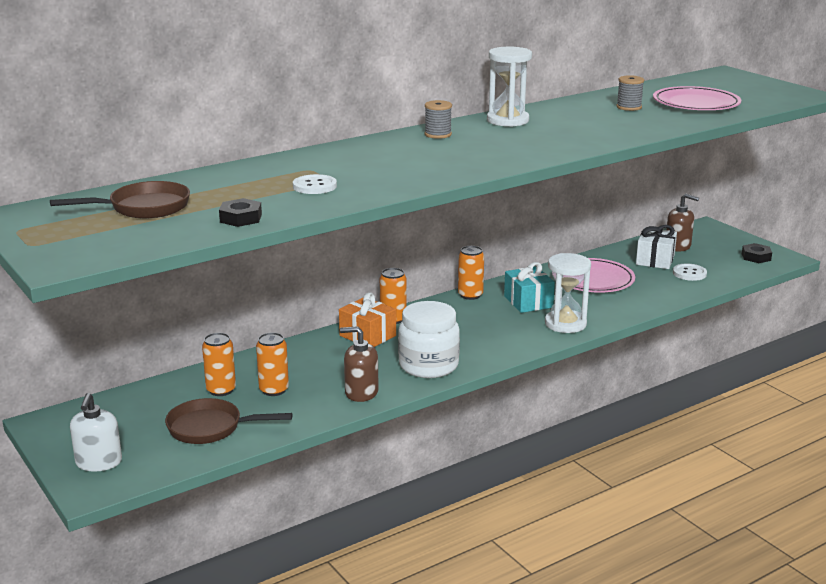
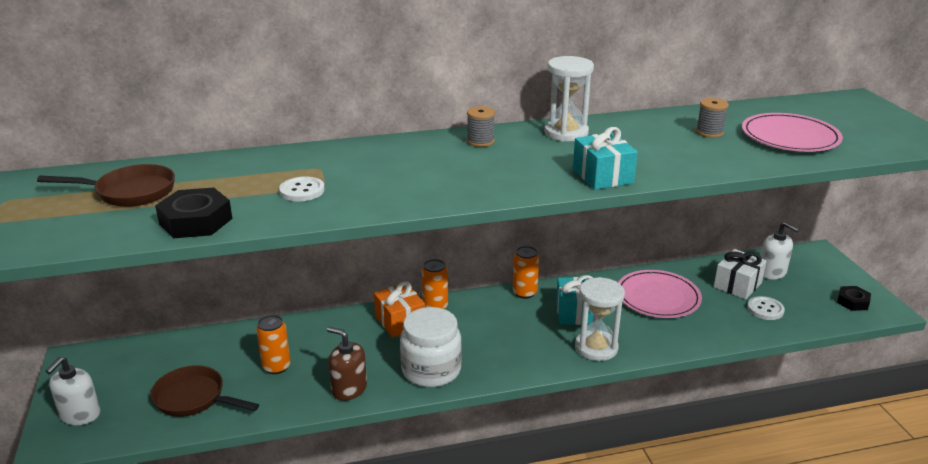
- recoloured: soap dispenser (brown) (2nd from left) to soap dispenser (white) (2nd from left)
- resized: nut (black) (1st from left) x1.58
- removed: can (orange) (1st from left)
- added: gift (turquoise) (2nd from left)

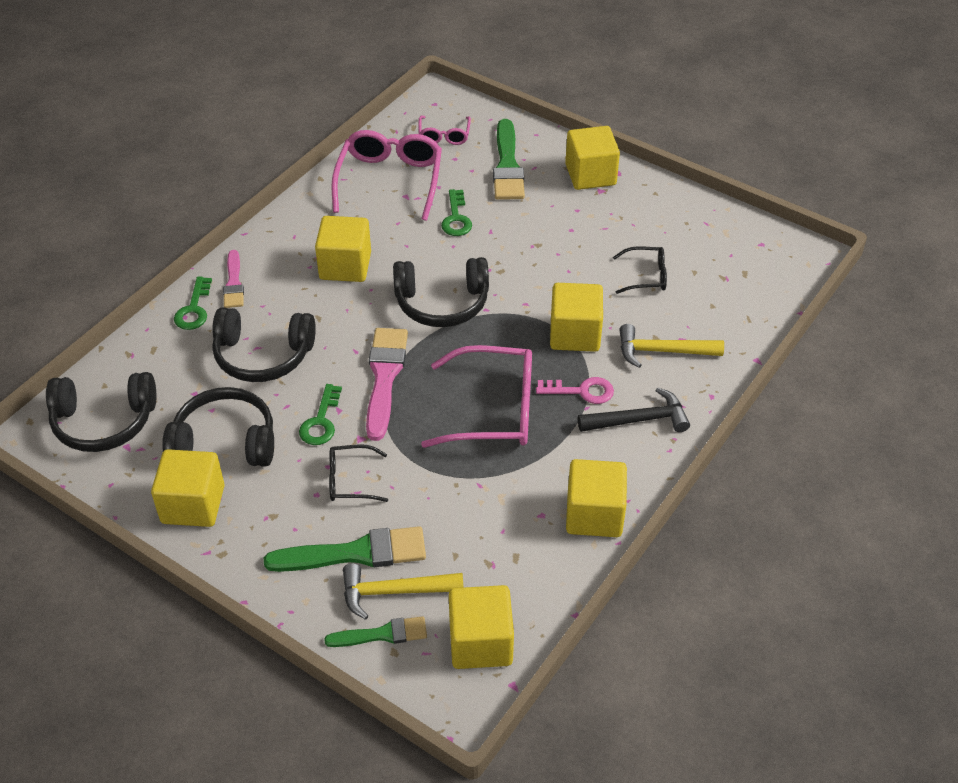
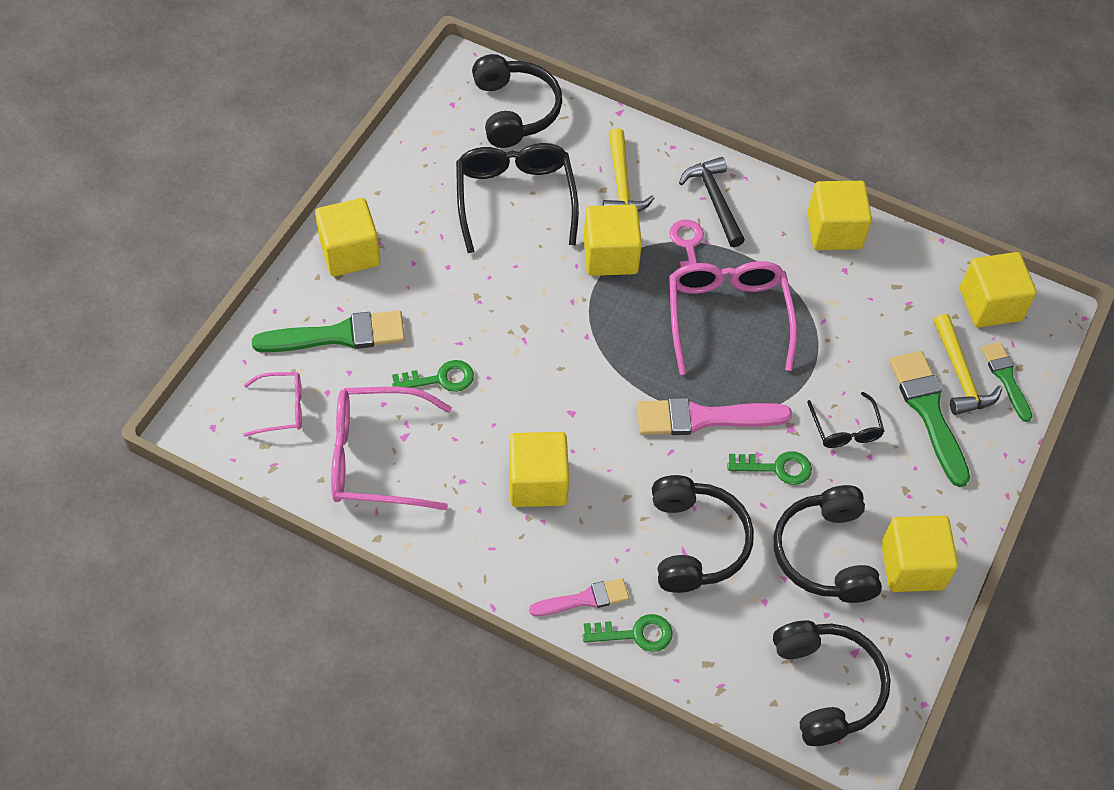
- resized: glasses (black) (2nd from left in the first image) x1.91
- moved: headphones (black) (4th from left in the first image) to headphones (black) (1st from left)

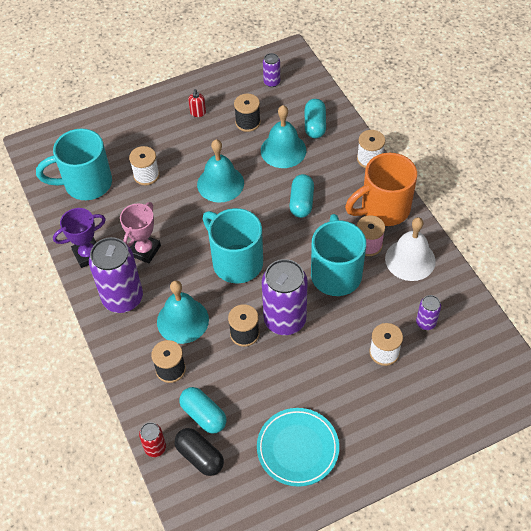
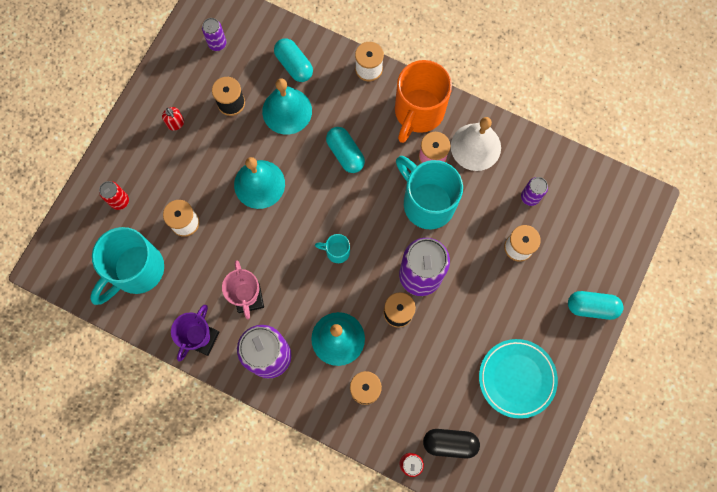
- resized: mug (turquoise) (2nd from left) x0.45
- moved: capsule (turquoise) (1st from left in the first image) to capsule (turquoise) (3rd from left)
- added: can (red) (1st from left)

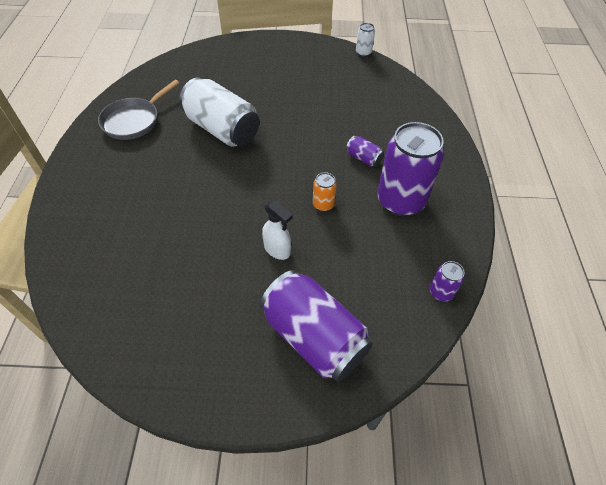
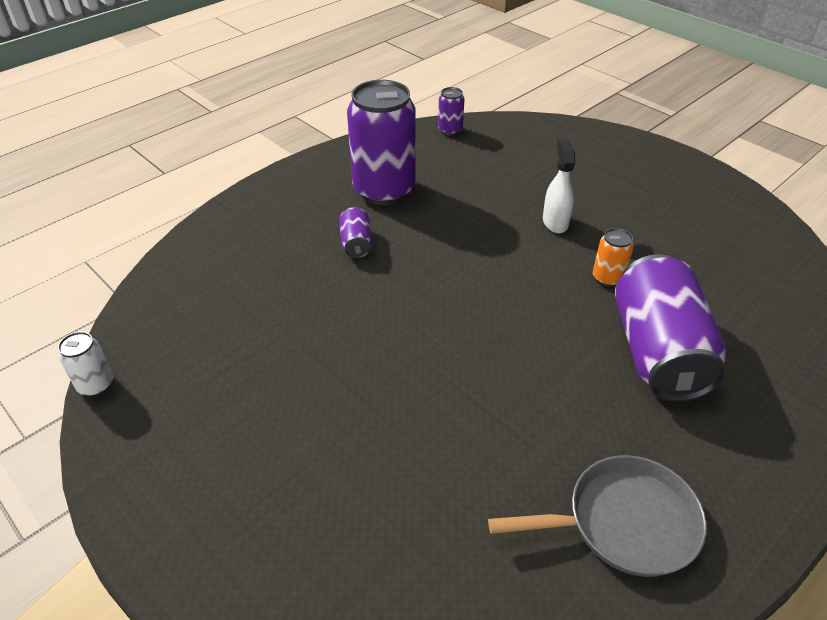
- removed: can (white) (1st from left)
- moved: can (orange)
- moved: can (purple) (1st from left in the first image) to can (purple) (4th from left)

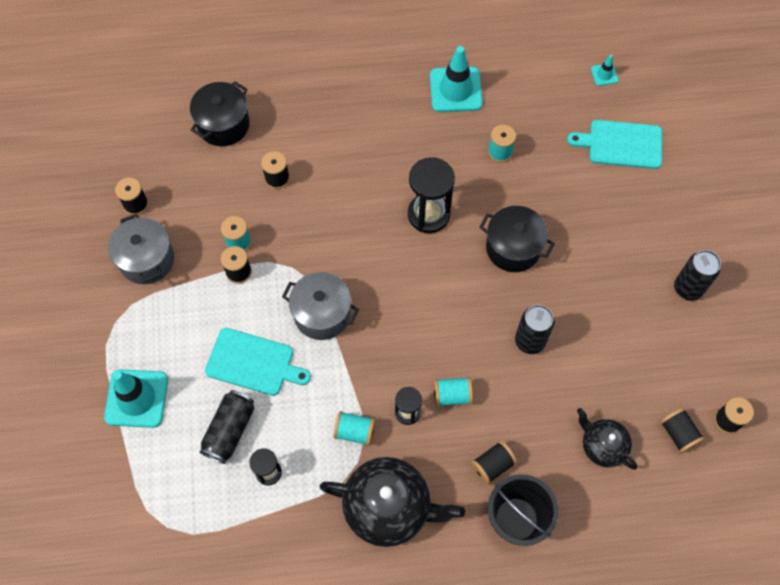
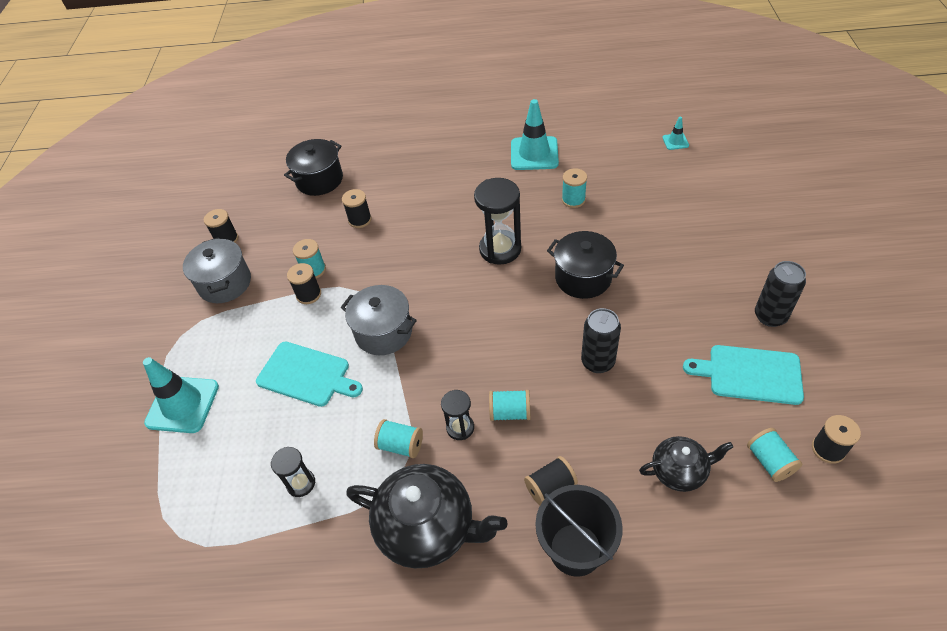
- moved: cutting board (turquoise) (2nd from left)
- removed: can (black) (1st from left)
- turned: teapot (black) (2nd from left) 120 degrees clockwise
- recoloured: spool (black) (5th from left) to spool (turquoise) (5th from left)

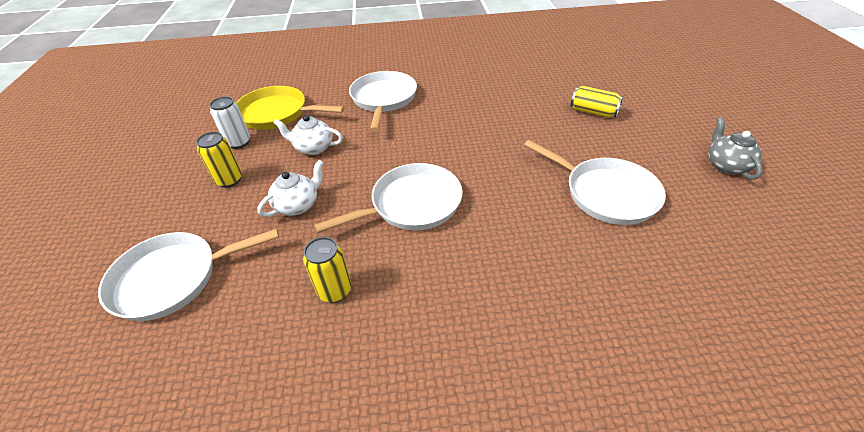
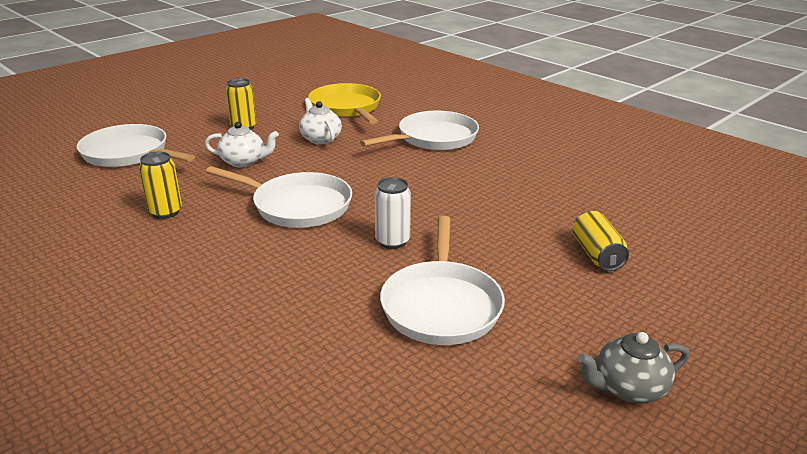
- moved: can (white)
- turned: teapot (grey) 150 degrees counterclockwise

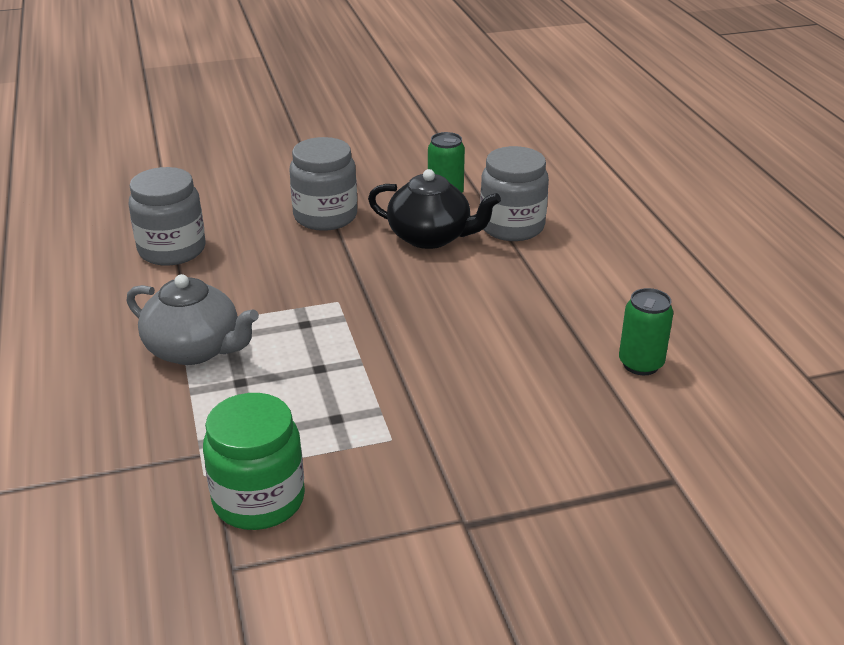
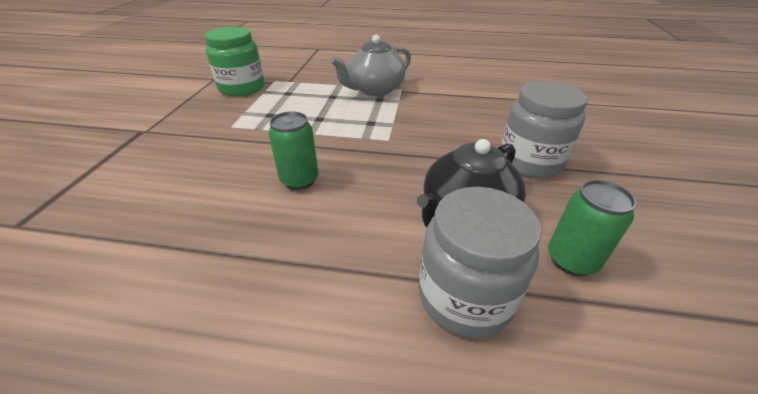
- removed: jar (grey) (1st from left)
- moved: can (green) (2nd from left in the first image) to can (green) (1st from left)

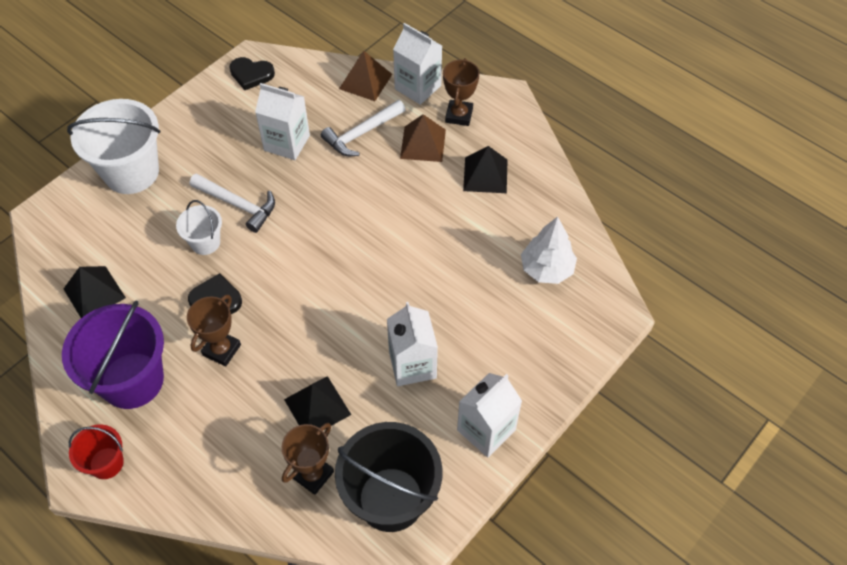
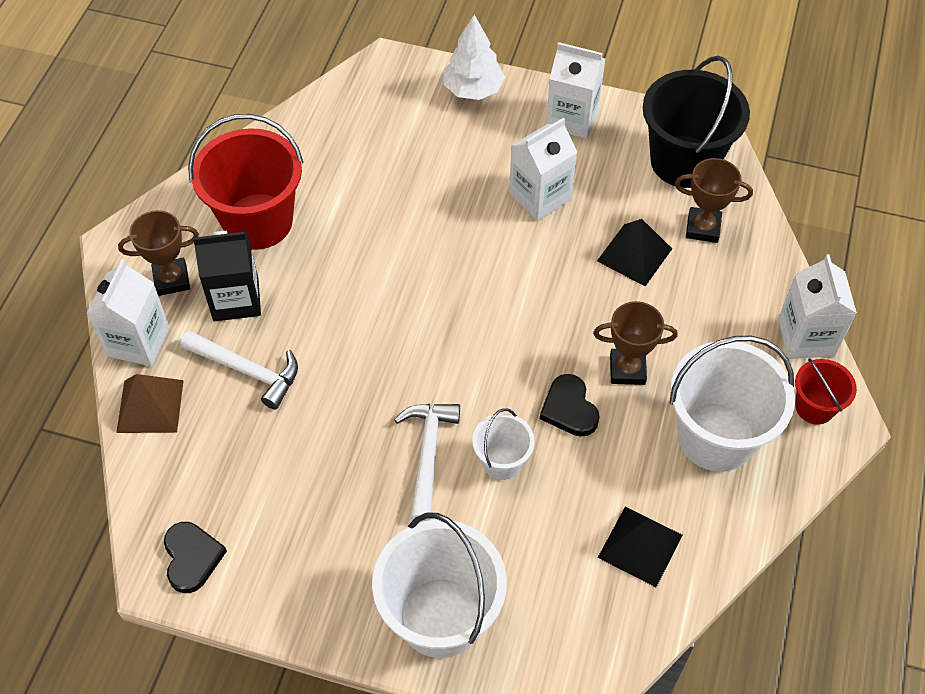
- moved: carton (white) (1st from left in the first image) to carton (white) (4th from left)
- replaced: pyramid (brown) (2nd from left) to carton (black)
- replaced: pyramid (black) (3rd from left) to bucket (red) (1st from left)
- moved: tree (white)
- recoloured: bucket (purple) to bucket (white) (3rd from left)

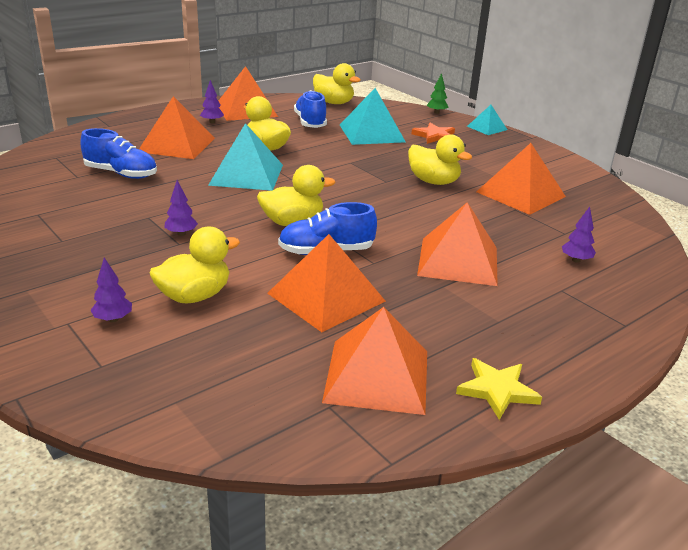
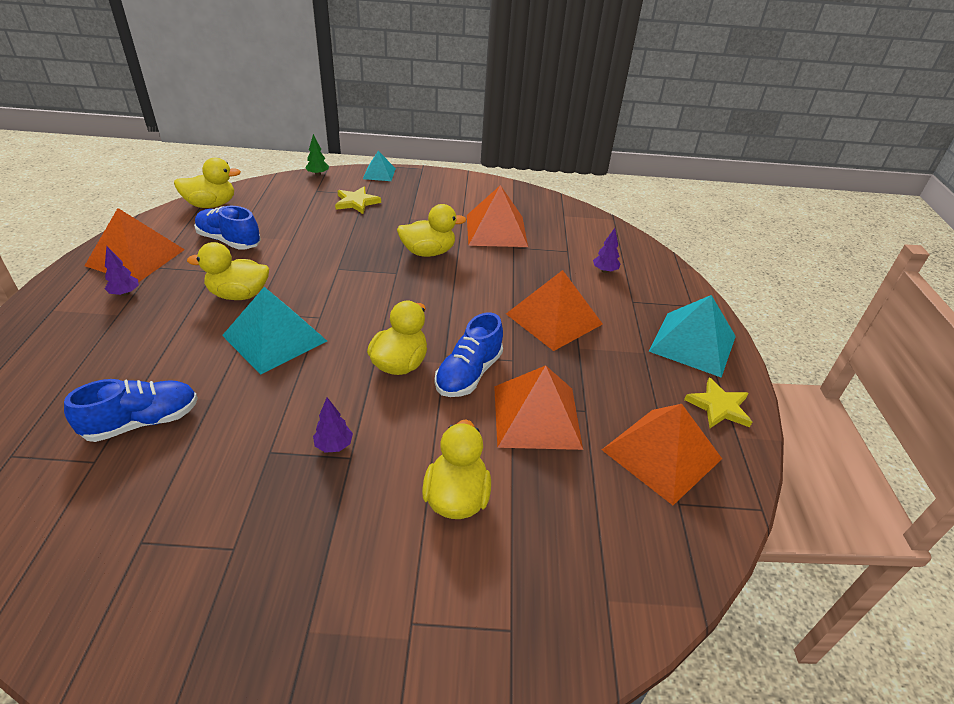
- moved: pyramid (turquoise) (2nd from left in the first image) to pyramid (turquoise) (3rd from left)
- removed: pyramid (orange) (1st from left)
- recoloured: star (orange) to star (yellow) (1st from left)
- removed: tree (purple) (1st from left)

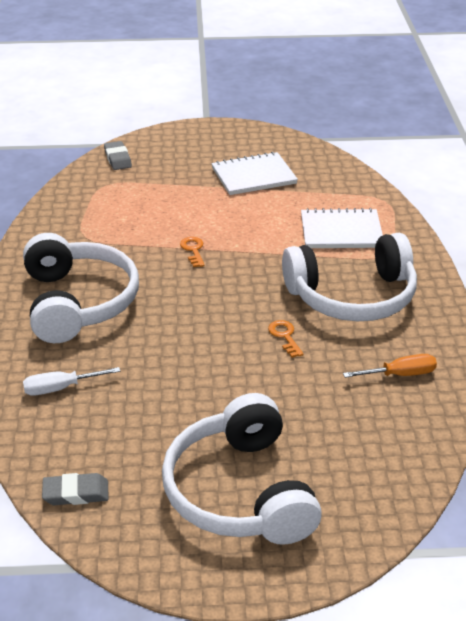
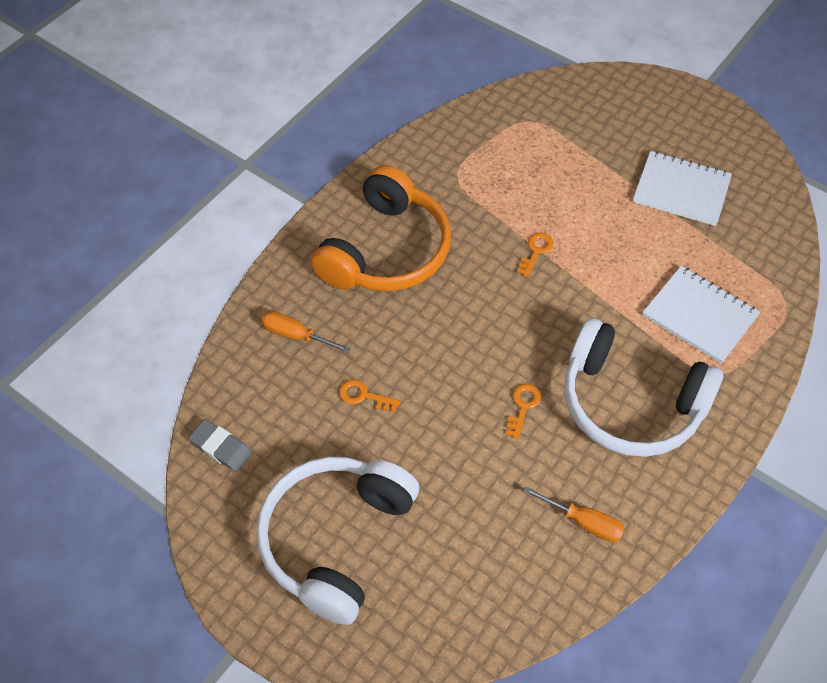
- removed: eraser (grey) (2nd from left)
- recoloured: headphones (white) (1st from left) to headphones (orange)
- recoloured: screwdriver (white) to screwdriver (orange) (1st from left)
- added: key (orange) (1st from left)

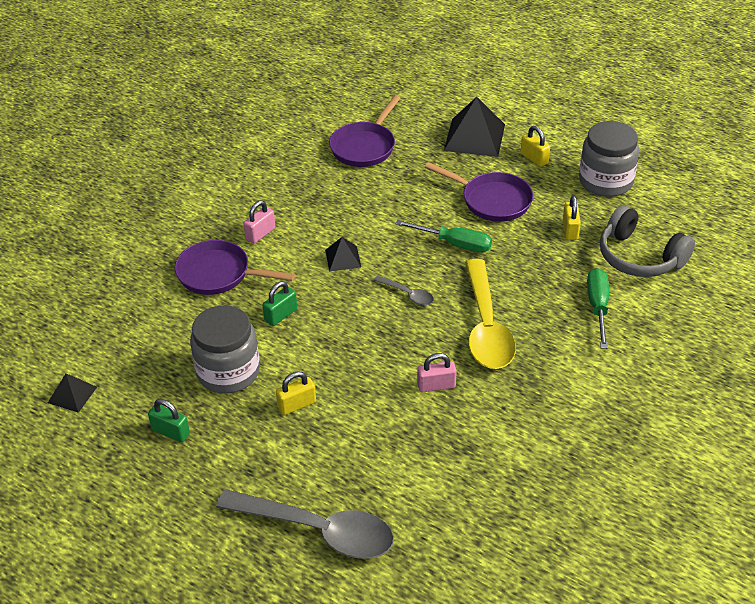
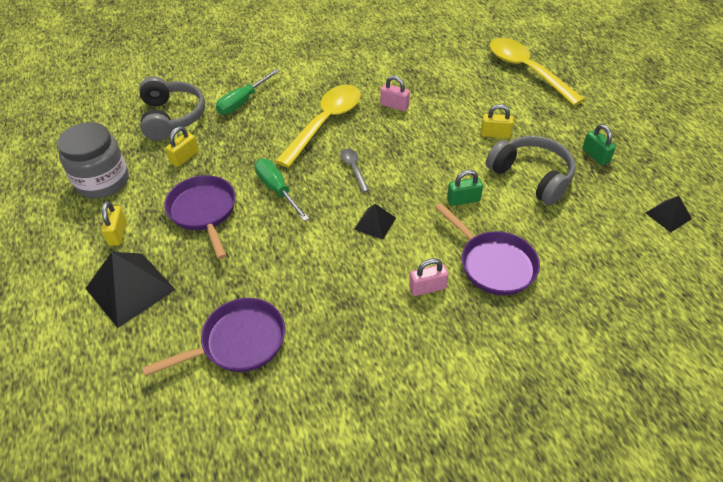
- replaced: jar (grey) (1st from left) to headphones (grey) (2nd from left)
- recoloured: spoon (grey) (1st from left) to spoon (yellow) (2nd from left)

